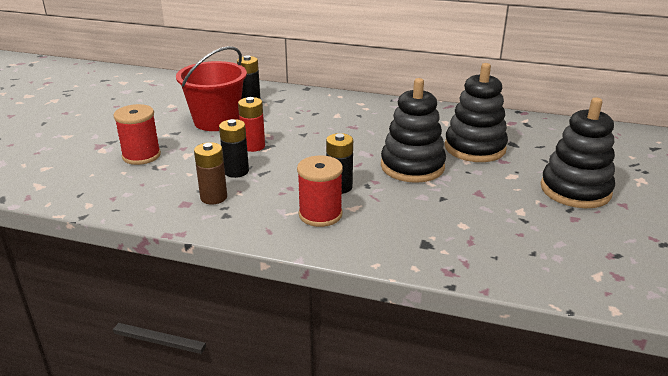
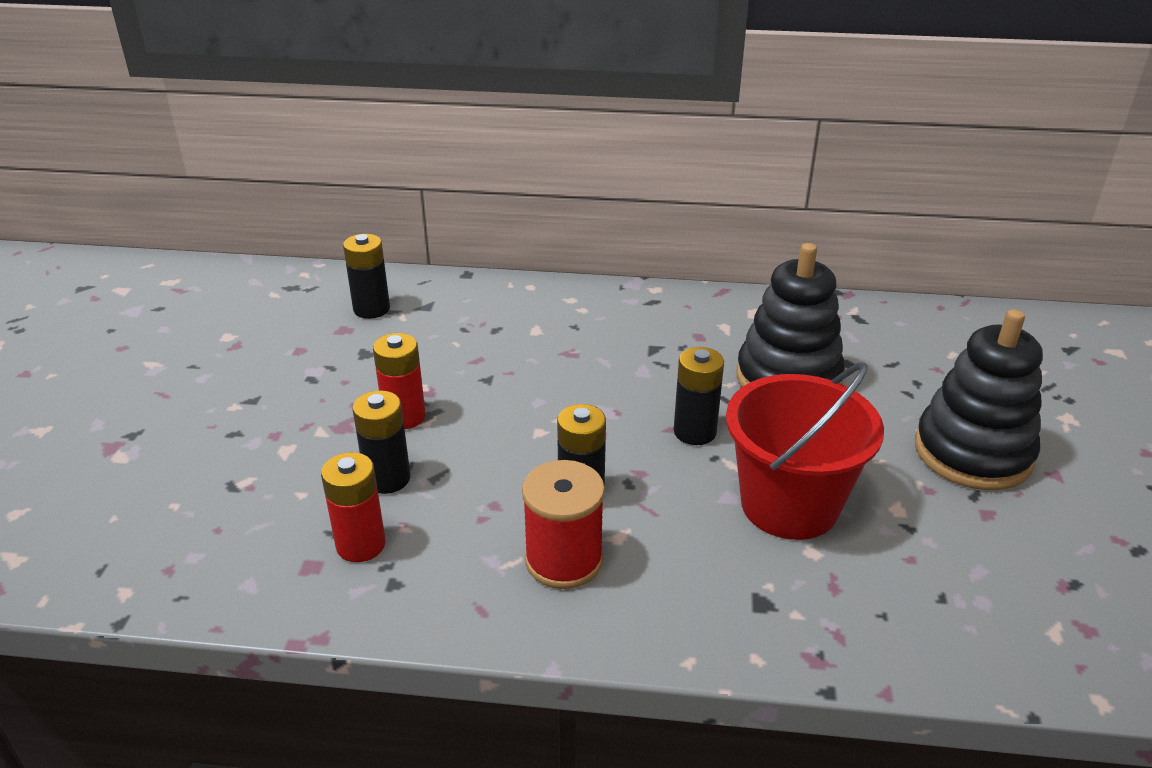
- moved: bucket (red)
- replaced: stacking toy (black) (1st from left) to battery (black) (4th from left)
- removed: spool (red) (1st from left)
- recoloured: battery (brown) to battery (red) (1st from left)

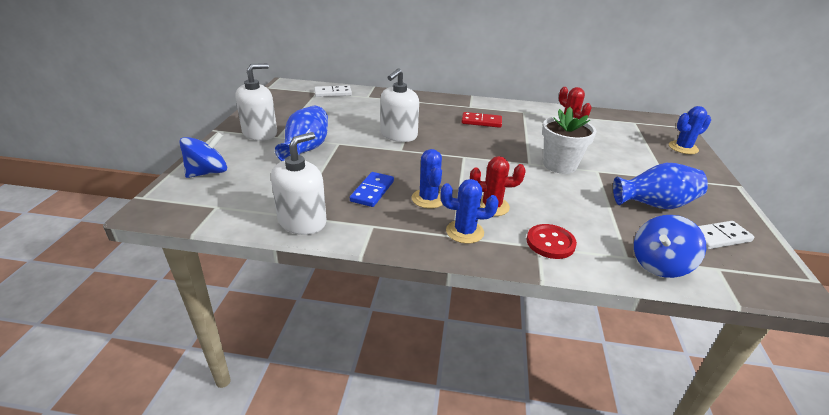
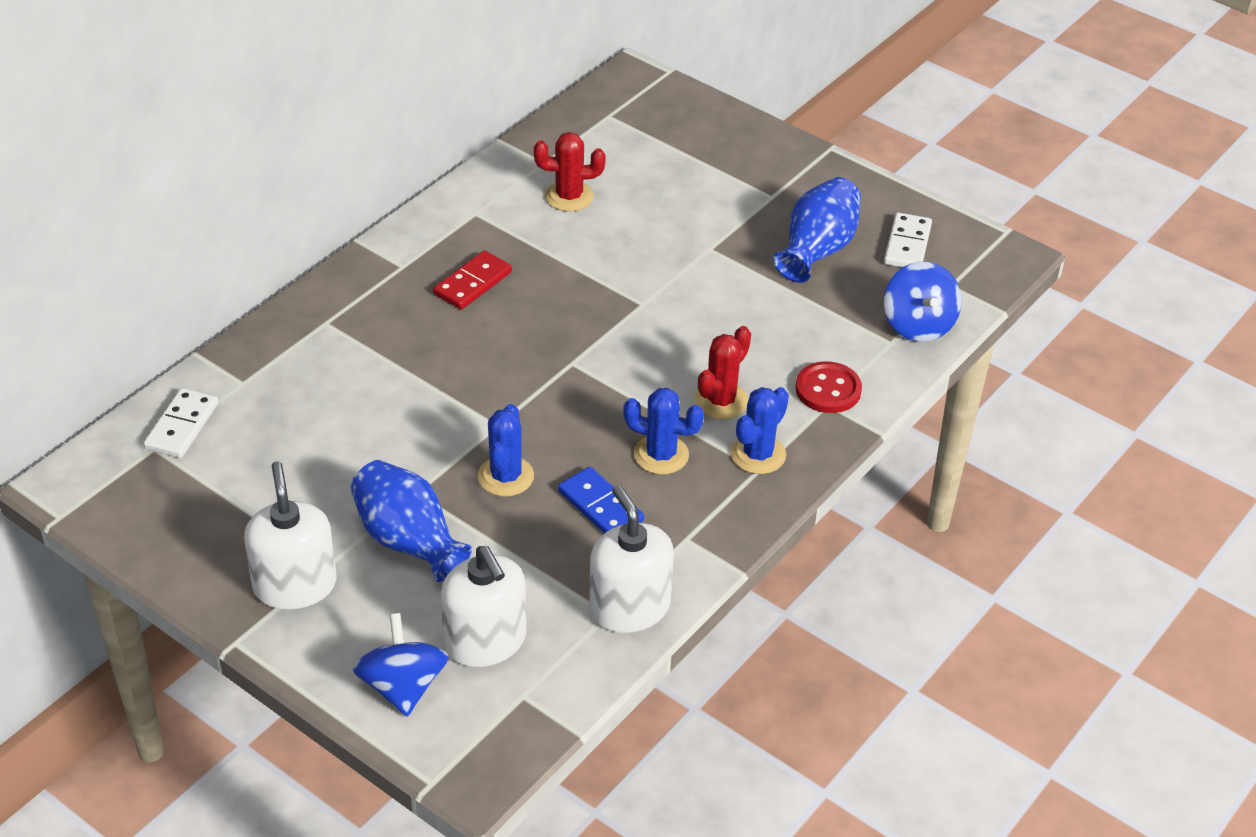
- moved: soap dispenser (white) (3rd from left in the first image) to soap dispenser (white) (2nd from left)
- moved: cactus (blue) (3rd from left in the first image) to cactus (blue) (1st from left)
- removed: flower pot (white)

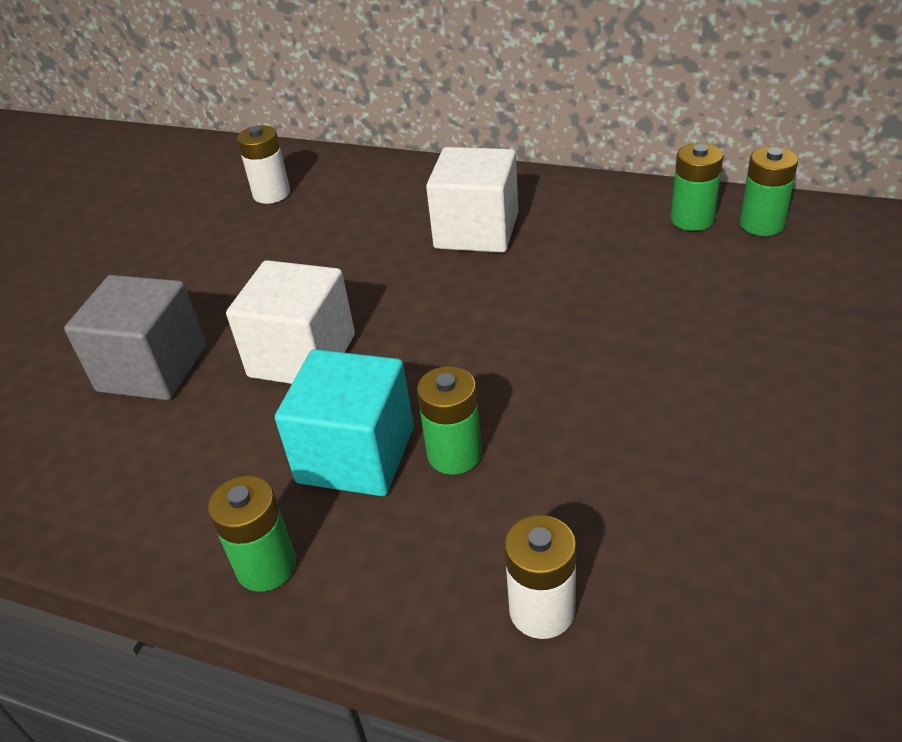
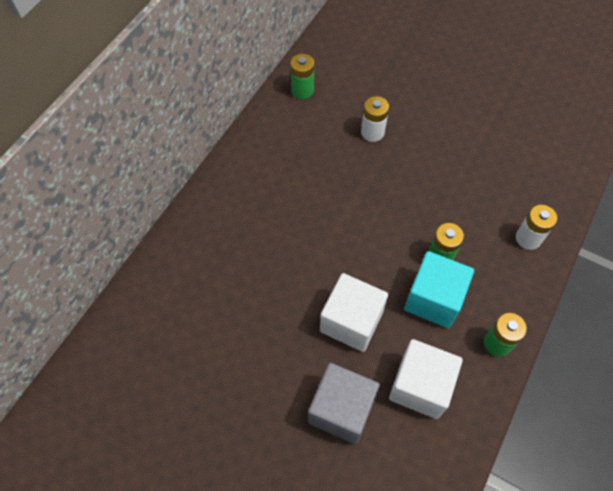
- moved: battery (white) (1st from left)
- removed: battery (green) (3rd from left)
- moved: cube (white) (2nd from left)

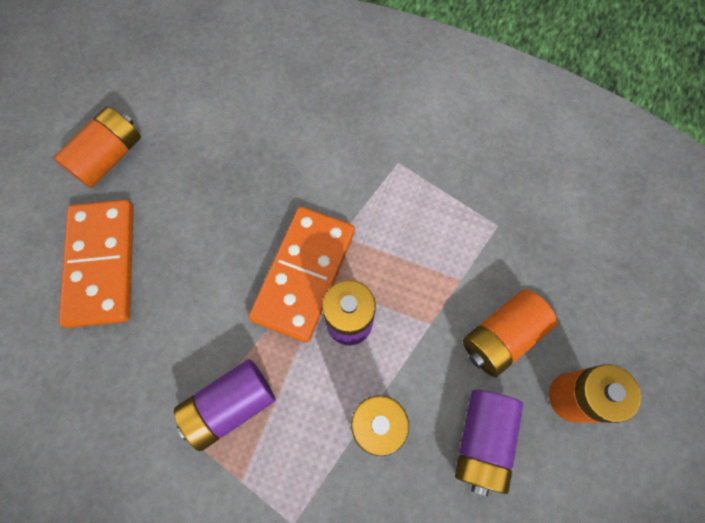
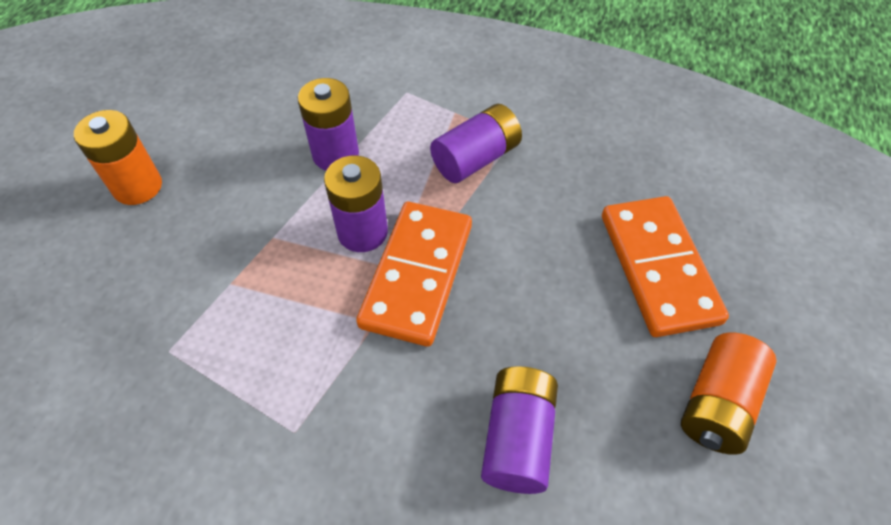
- removed: battery (orange) (2nd from left)
- moved: battery (purple) (4th from left)

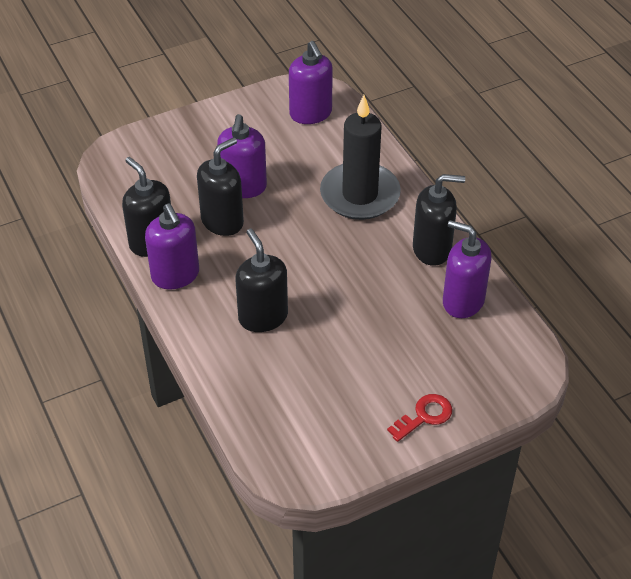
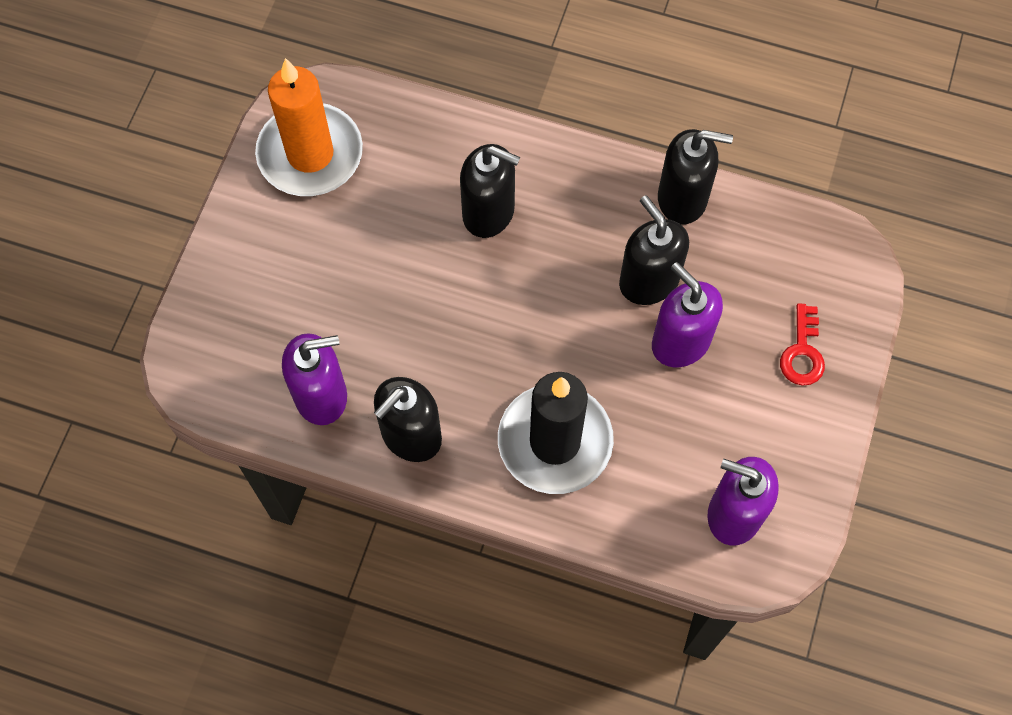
- turned: soap dispenser (black) (2nd from left in the first image) 150 degrees clockwise
- removed: soap dispenser (purple) (1st from left)
- moved: key (red)
- added: candle (orange)

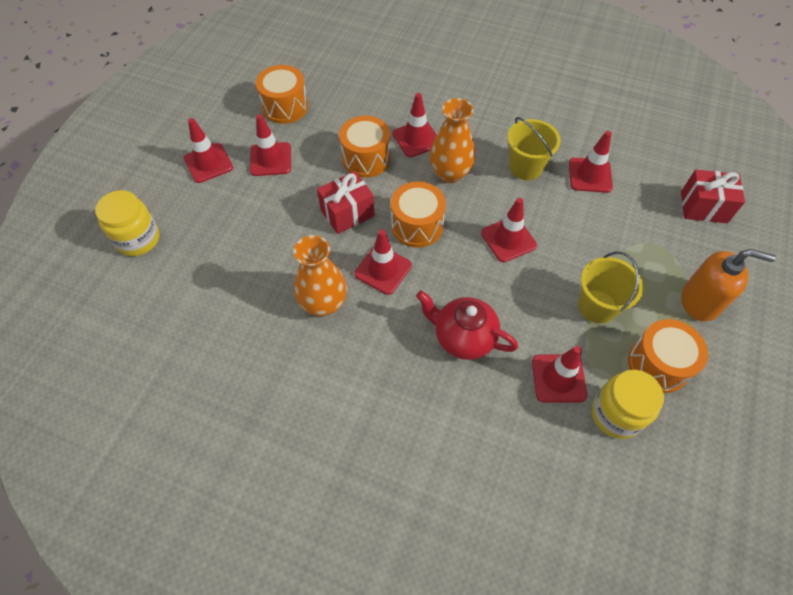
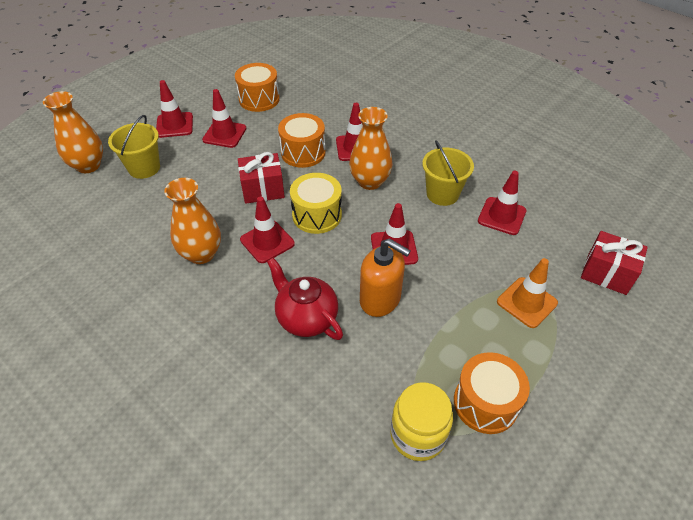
- recoloured: drum (orange) (3rd from left) to drum (yellow)
- replaced: jar (yellow) (1st from left) to vase (orange) (1st from left)
- moved: soap dispenser (orange)
- moved: bucket (yellow) (2nd from left in the first image) to bucket (yellow) (1st from left)
- removed: traffic cone (red) (6th from left)
- added: traffic cone (orange)

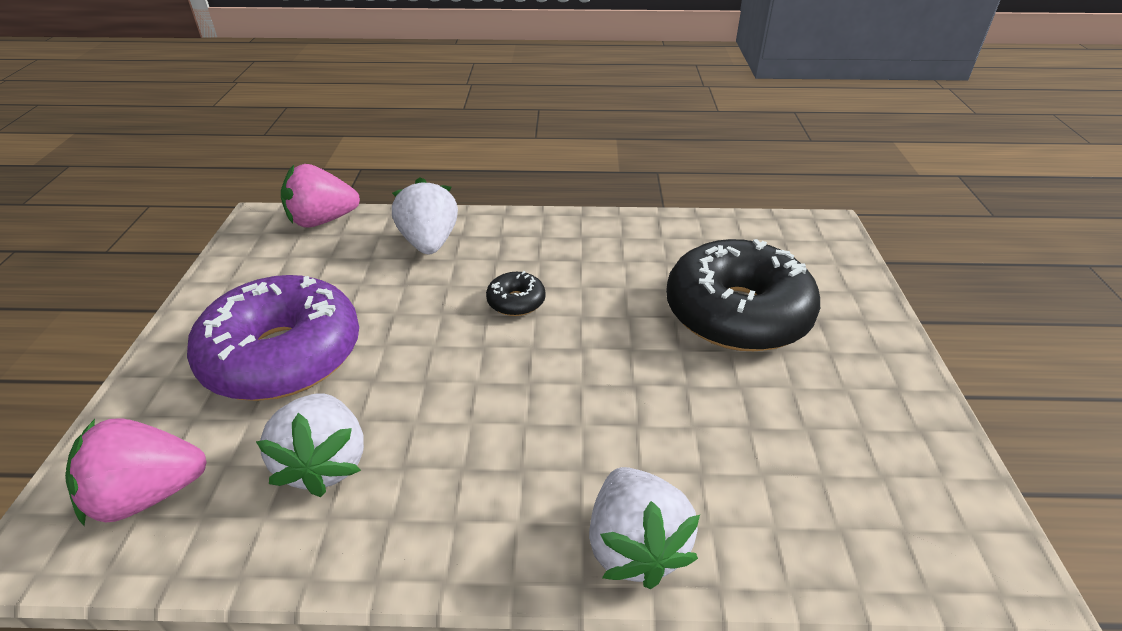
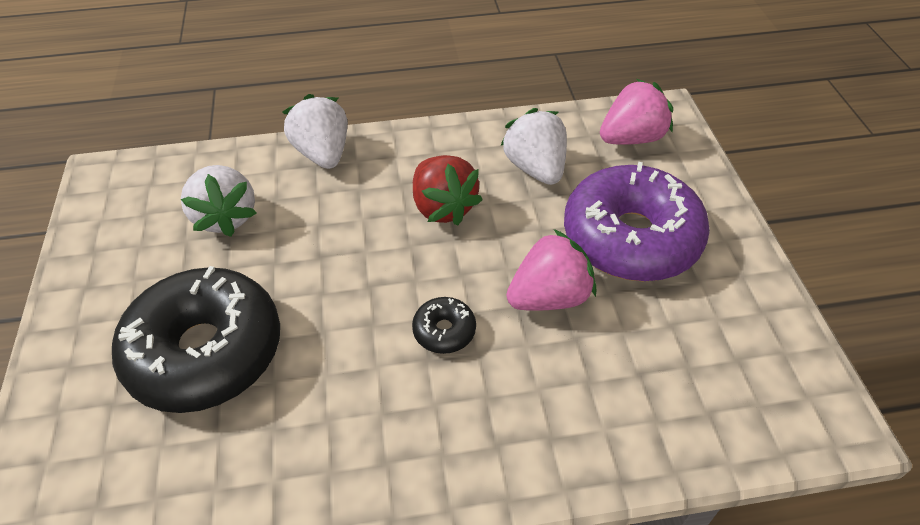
- moved: strawberry (pink) (2nd from left in the first image) to strawberry (pink) (1st from left)
- moved: strawberry (white) (2nd from left in the first image) to strawberry (white) (1st from left)
- added: strawberry (red)

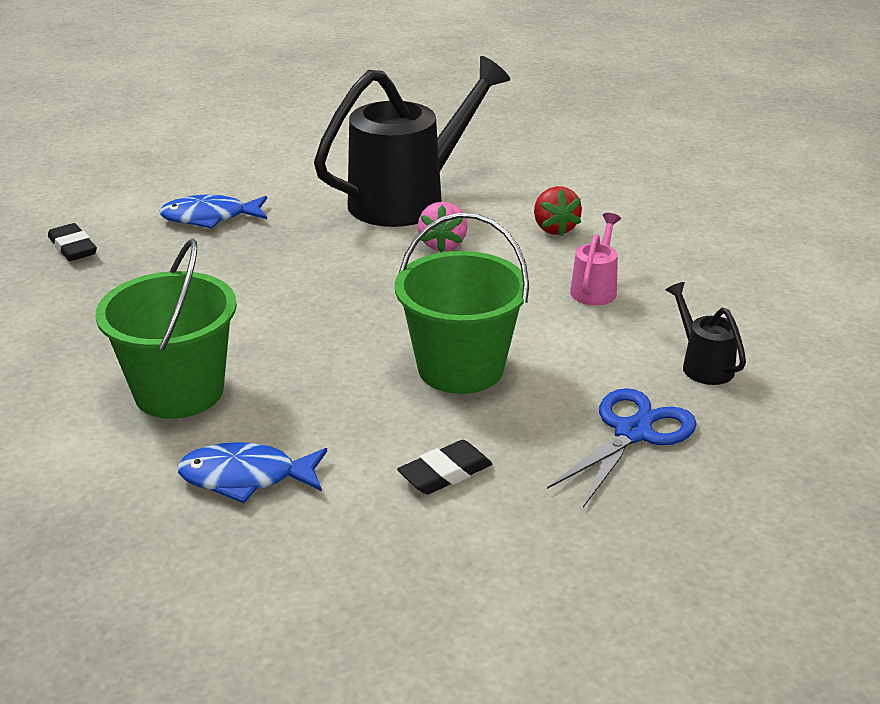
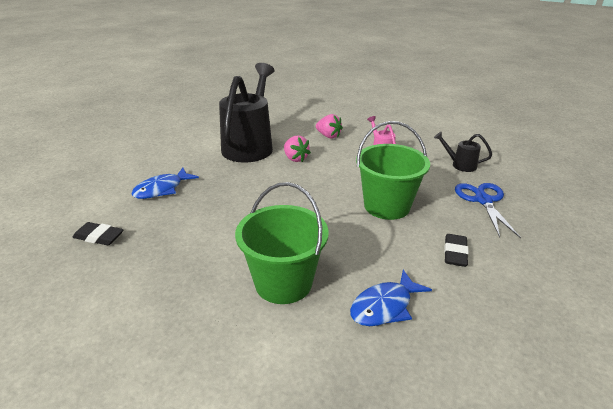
- recoloured: strawberry (red) to strawberry (pink) (2nd from left)

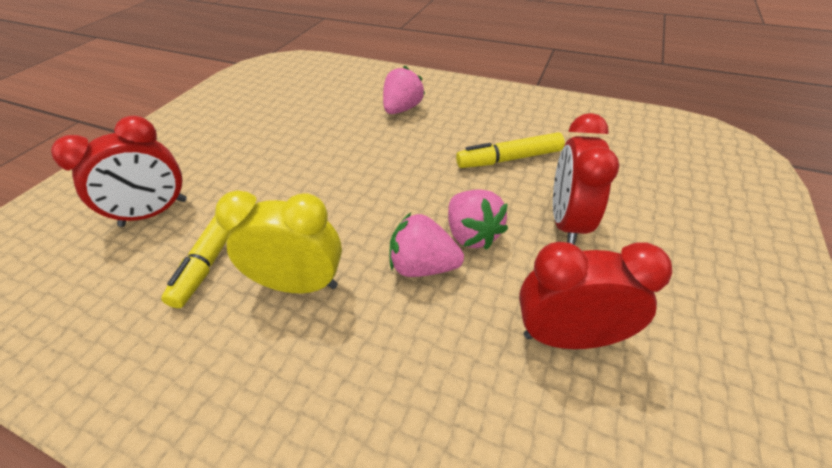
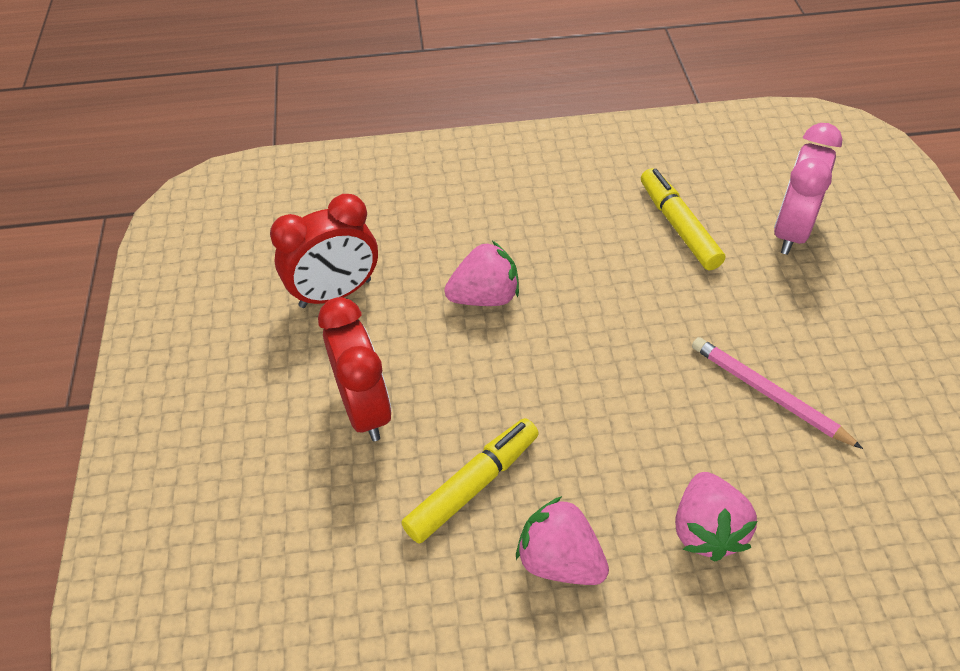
- recoloured: clock (red) (1st from left) to clock (pink)
- moved: strawberry (pink) (3rd from left in the first image) to strawberry (pink) (2nd from left)
- removed: clock (yellow)
- added: pencil (pink)

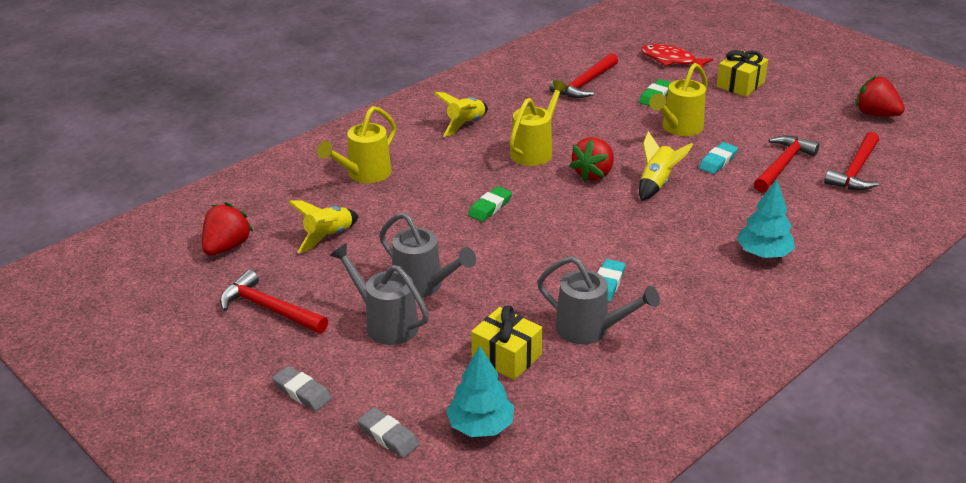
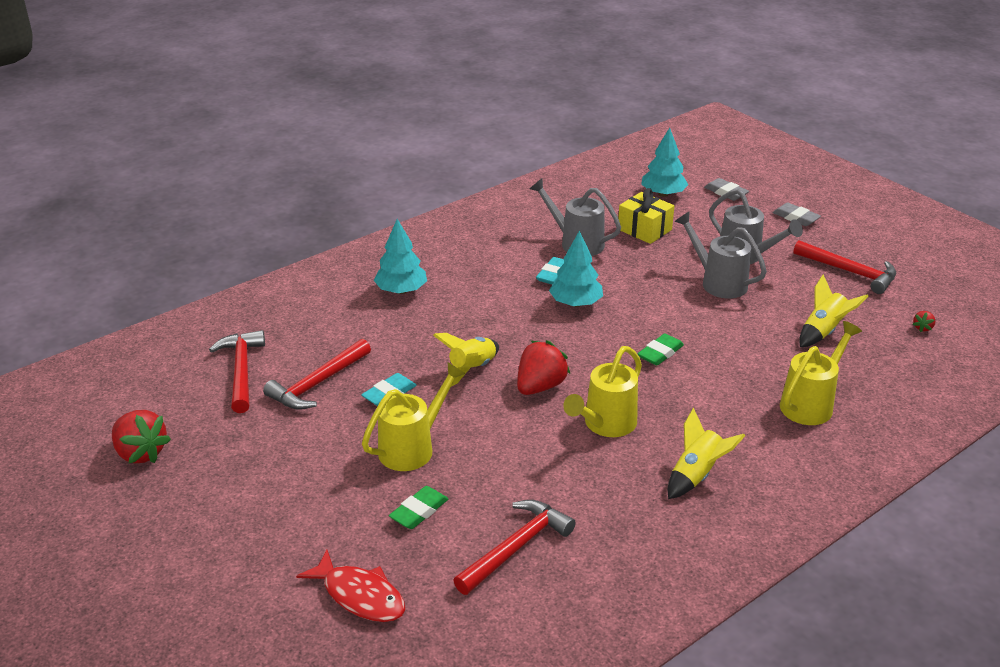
- removed: gift (yellow) (2nd from left)
- turned: hammer (red) (4th from left in the first image) 45 degrees counterclockwise
- resized: strawberry (red) (1st from left in the first image) x0.45
- added: tree (turquoise) (2nd from left)

